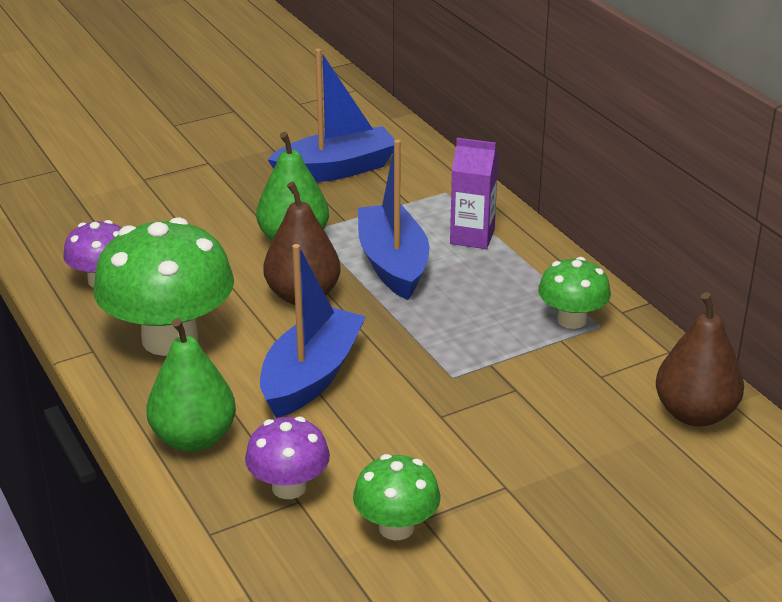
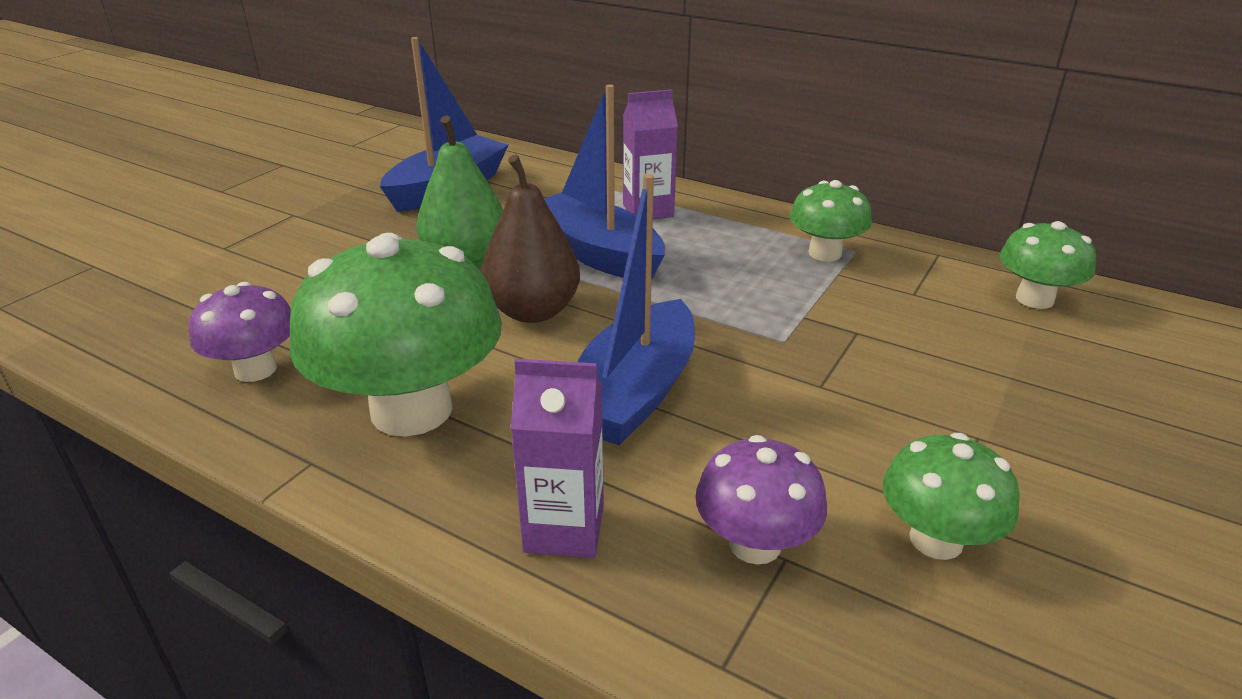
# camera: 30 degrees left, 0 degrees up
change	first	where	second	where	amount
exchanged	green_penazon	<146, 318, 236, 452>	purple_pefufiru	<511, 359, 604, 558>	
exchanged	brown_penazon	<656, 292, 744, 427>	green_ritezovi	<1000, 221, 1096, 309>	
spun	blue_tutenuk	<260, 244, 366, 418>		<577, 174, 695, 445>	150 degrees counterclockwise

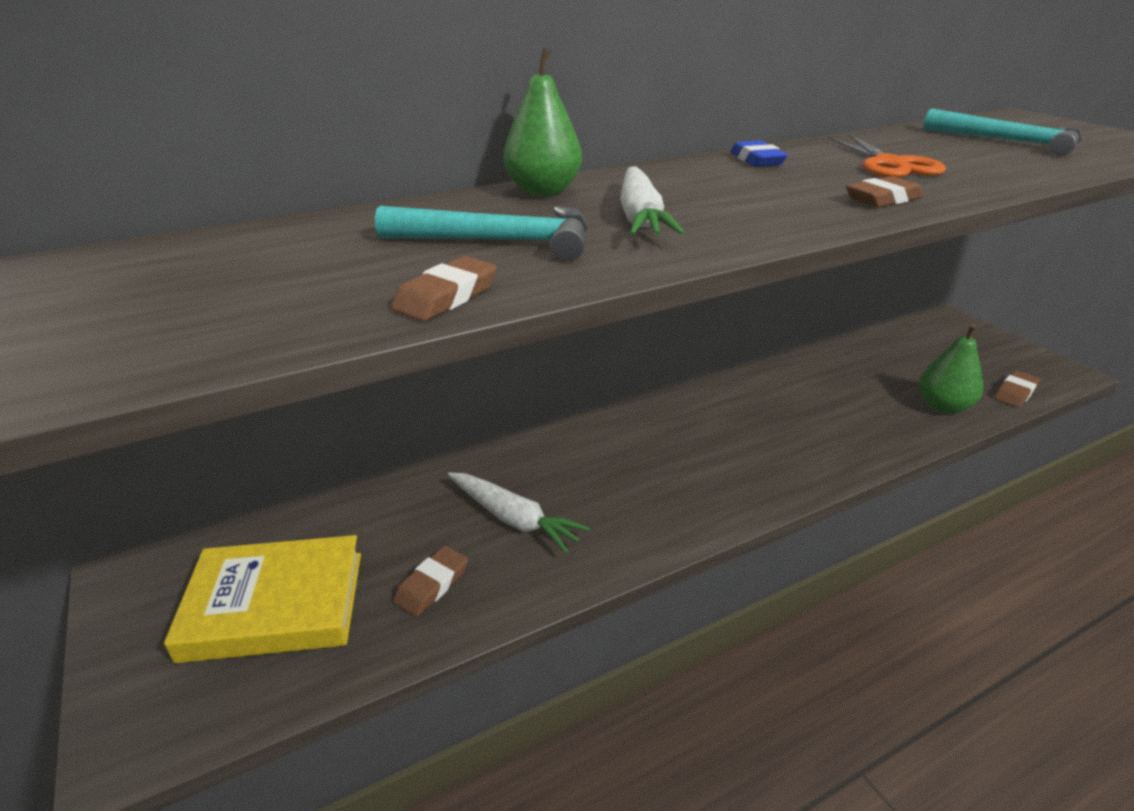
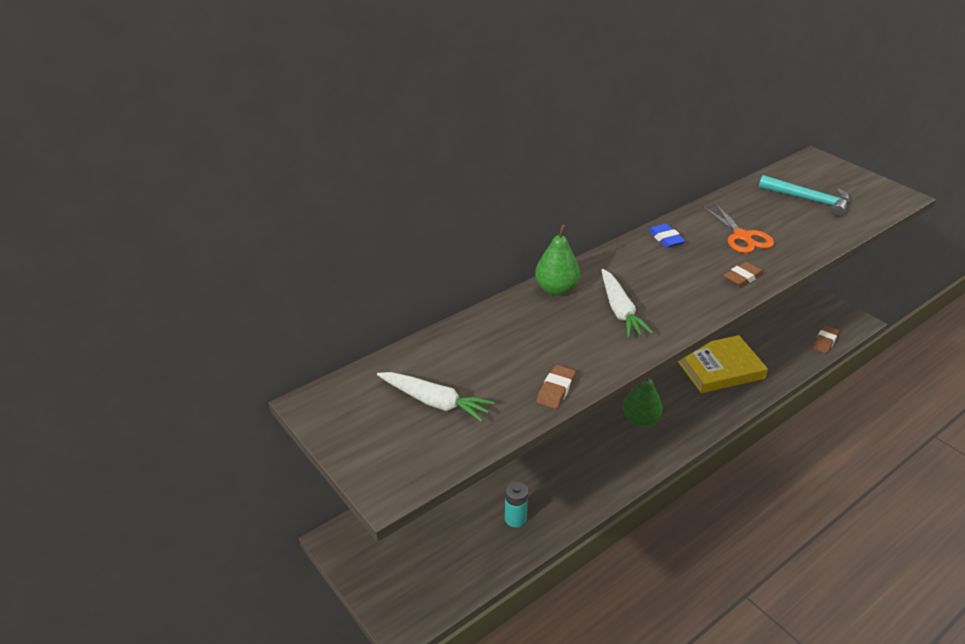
# camera: 10 degrees left, 5 degrees up
change	first	where	second	where	amount
missing	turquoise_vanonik	<375, 206, 588, 261>			
relocated	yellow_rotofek	<164, 535, 361, 663>		<678, 335, 768, 393>	
relocated	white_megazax	<448, 473, 590, 554>		<377, 372, 495, 422>	
relocated	green_penazon	<919, 324, 983, 414>		<623, 378, 662, 427>	
exchanged	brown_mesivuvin	<393, 546, 468, 617>	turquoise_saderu	<505, 482, 528, 527>	

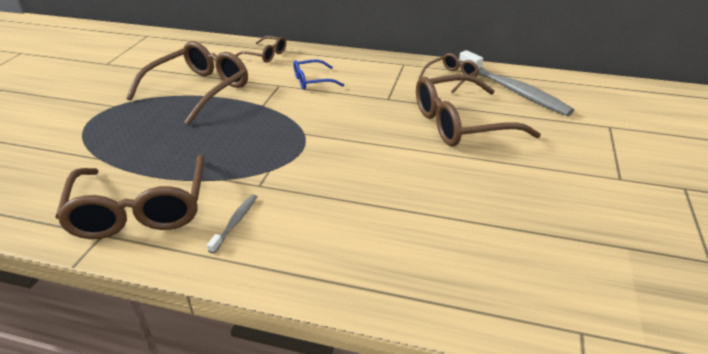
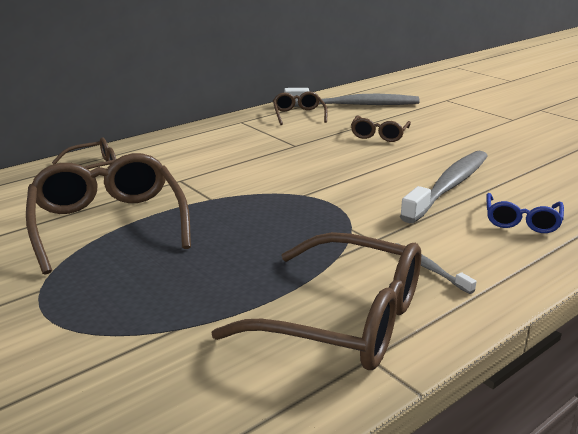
# camera: 55 degrees left, 10 degrees down
change	first	where	second	where	amount
appeared			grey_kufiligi	<400, 151, 488, 223>	
relocated	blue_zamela	<293, 60, 344, 90>		<486, 193, 564, 233>	
size	brown_zamela	<416, 74, 541, 147>		<351, 116, 411, 142>	x0.51

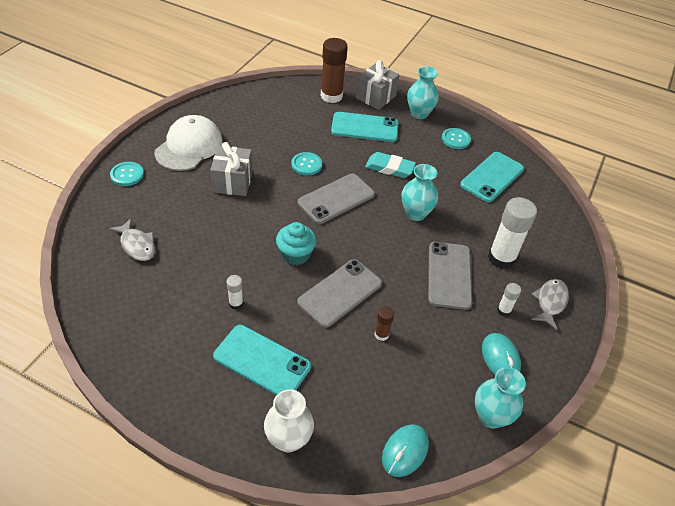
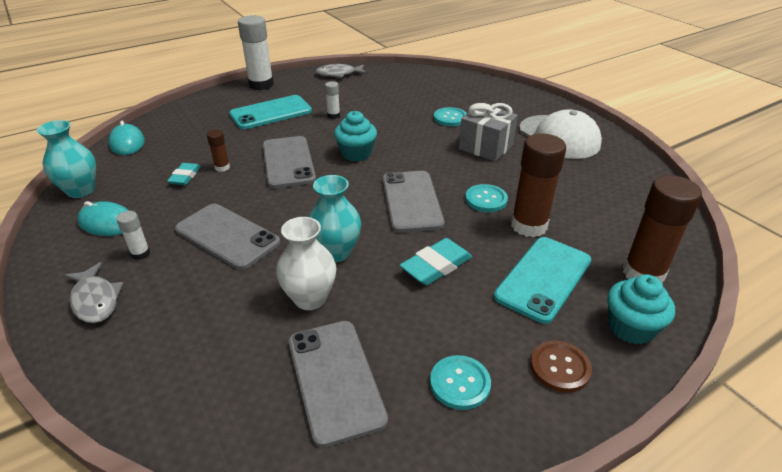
# camera: 125 degrees right, 10 degrees down
change	first	where	second	where	amount
appeared			turquoise_mesivuvin	<167, 163, 201, 185>	
appeared			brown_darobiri	<511, 134, 566, 237>	
relocated	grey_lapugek	<109, 218, 155, 261>		<315, 64, 367, 78>	
relocated	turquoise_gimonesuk	<110, 162, 144, 186>		<434, 107, 467, 126>	
relocated	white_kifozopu	<264, 389, 314, 452>		<276, 217, 336, 310>	
relocated	white_darobiri	<488, 197, 537, 269>		<238, 15, 274, 90>	
exchanged	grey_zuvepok	<356, 60, 399, 110>	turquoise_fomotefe	<607, 275, 675, 345>	
exchanged	turquoise_kifozopu	<407, 66, 439, 119>	brown_gimonesuk	<530, 341, 592, 393>	
colour	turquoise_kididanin	<460, 152, 524, 202>	grey_kididanin	<289, 321, 388, 448>	

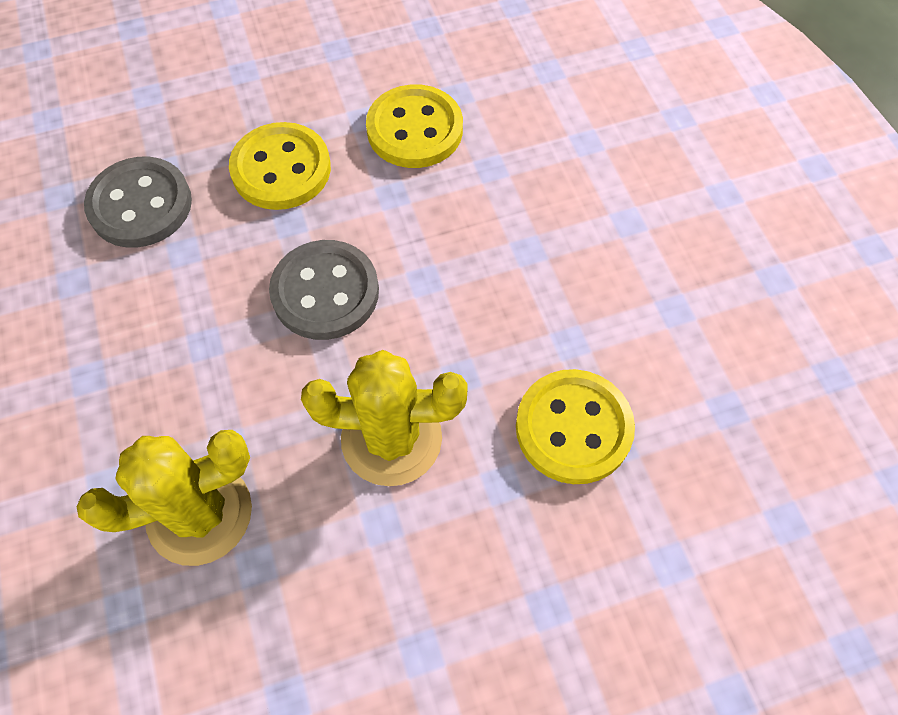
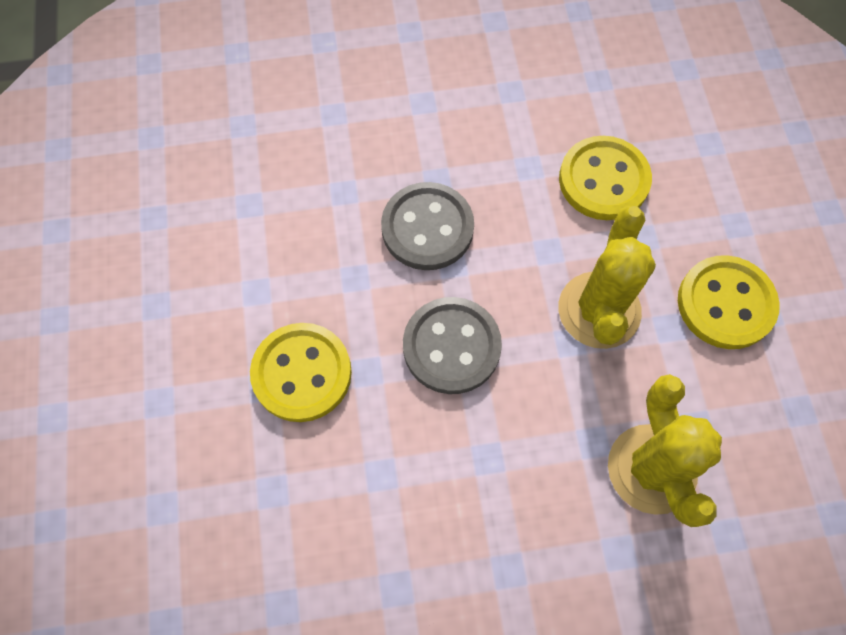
# camera: 80 degrees left, 5 degrees up
change	first	where	second	where	amount
relocated	grey_gimonesuk	<84, 157, 192, 248>		<381, 182, 474, 270>	
relocated	yellow_gimonesuk	<366, 84, 463, 168>		<678, 255, 780, 349>	

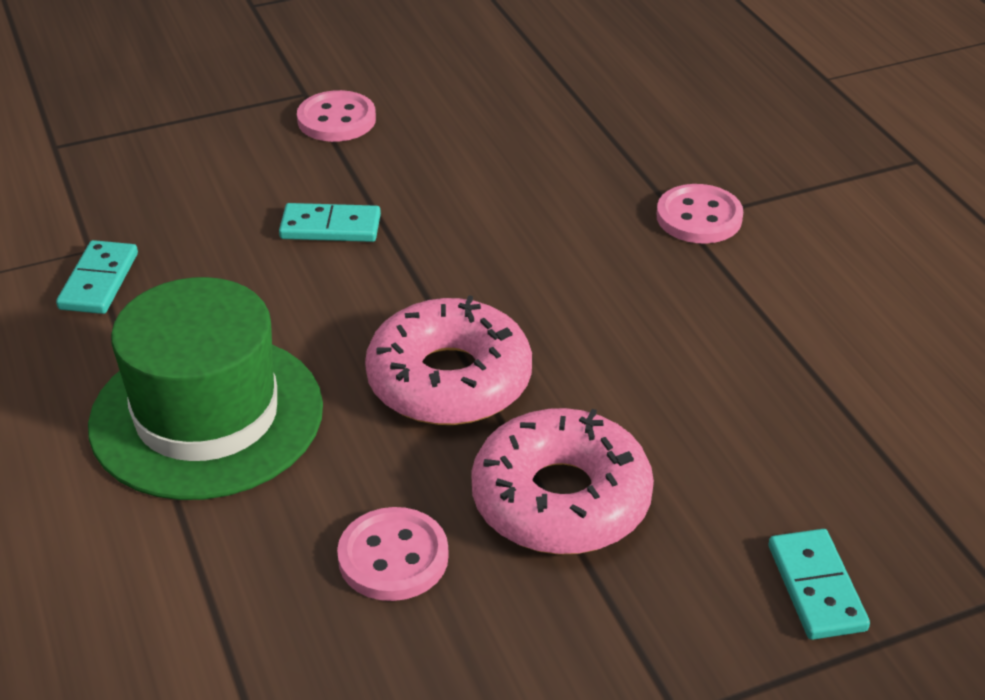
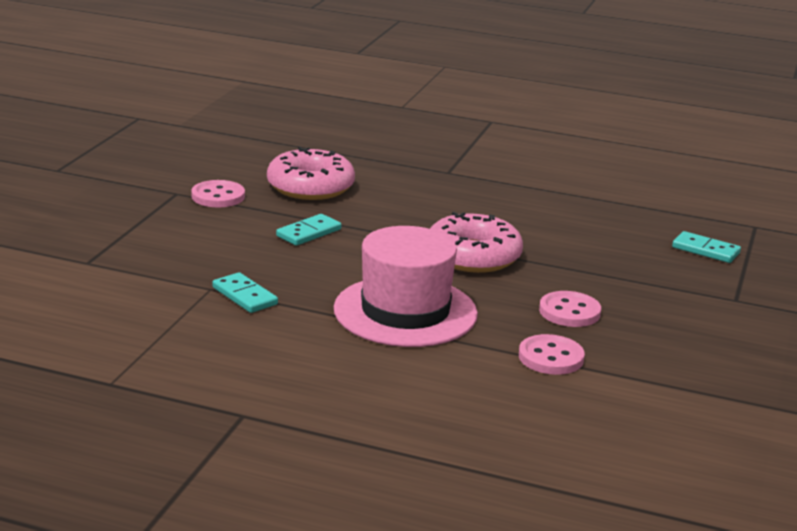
# camera: 50 degrees left, 15 degrees down
change	first	where	second	where	amount
relocated	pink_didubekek	<471, 408, 654, 555>		<267, 147, 355, 200>	
relocated	pink_gimonesuk	<657, 184, 743, 243>		<519, 334, 585, 375>	
colour	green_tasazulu	<88, 277, 323, 500>	pink_tasazulu	<334, 226, 478, 347>	

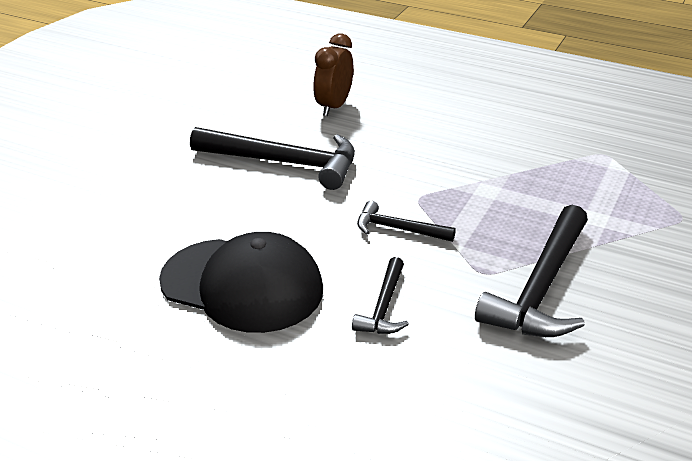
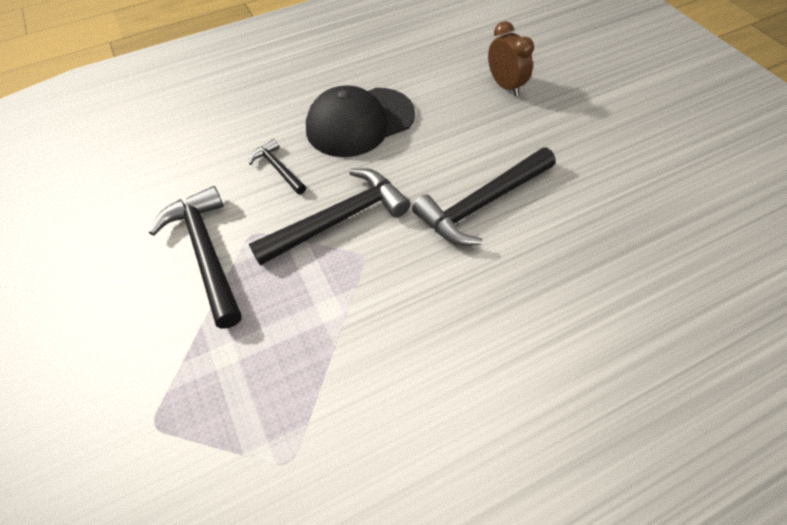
# camera: 130 degrees right, 20 degrees up
change	first	where	second	where	amount
relocated	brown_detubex	<313, 33, 353, 116>		<488, 21, 534, 96>	
size	black_vanonik	<357, 201, 456, 242>		<249, 168, 410, 266>	x1.89

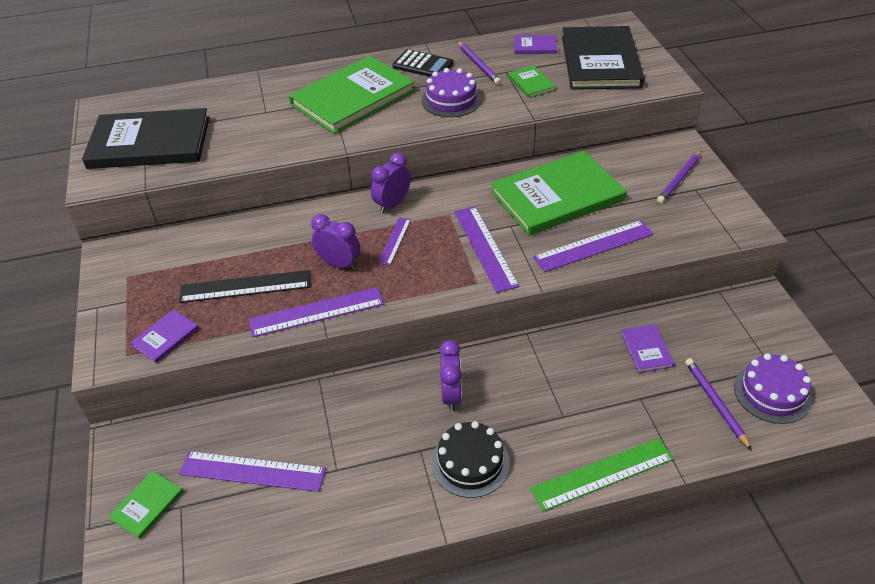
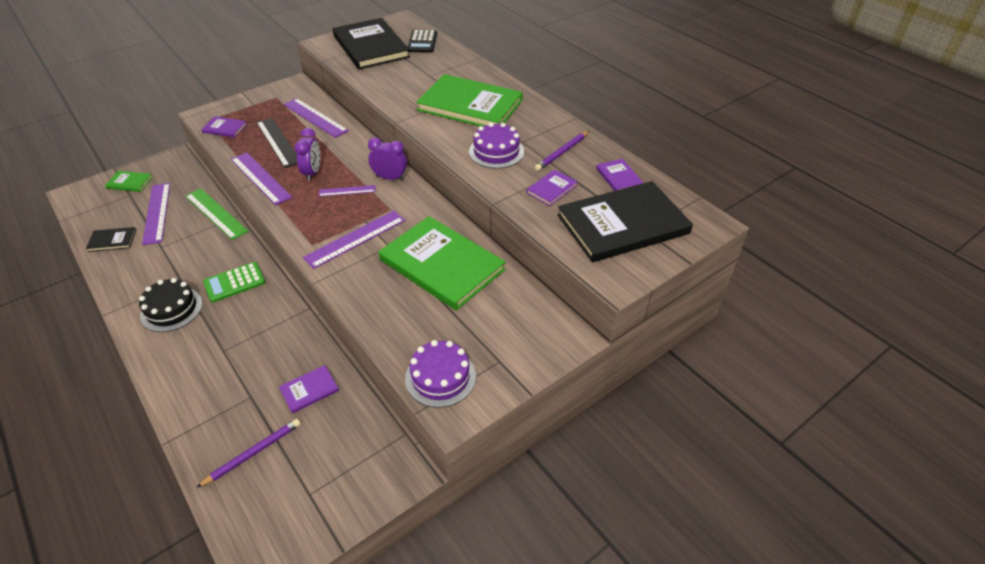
# camera: 65 degrees right, 0 degrees up
change	first	where	second	where	amount
missing	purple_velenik	<657, 151, 701, 204>			
appeared			black_rotofek	<86, 227, 136, 252>	
relocated	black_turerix	<392, 49, 453, 77>		<408, 30, 437, 53>	
relocated	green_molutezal	<530, 438, 674, 511>		<185, 188, 248, 240>	
relocated	purple_molutezal	<533, 220, 654, 272>		<284, 98, 349, 138>	
relocated	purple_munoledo	<734, 354, 812, 424>		<405, 340, 476, 408>	
exchanged	purple_detubex	<439, 340, 462, 411>	green_turerix	<203, 262, 265, 302>	
colour	green_rotofek	<508, 65, 556, 98>	purple_rotofek	<526, 169, 578, 206>	

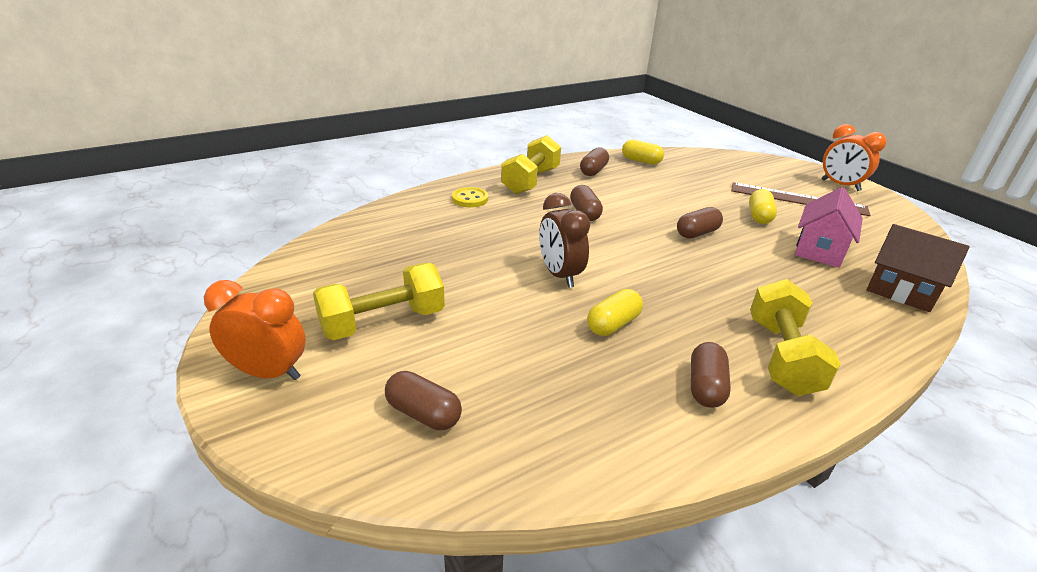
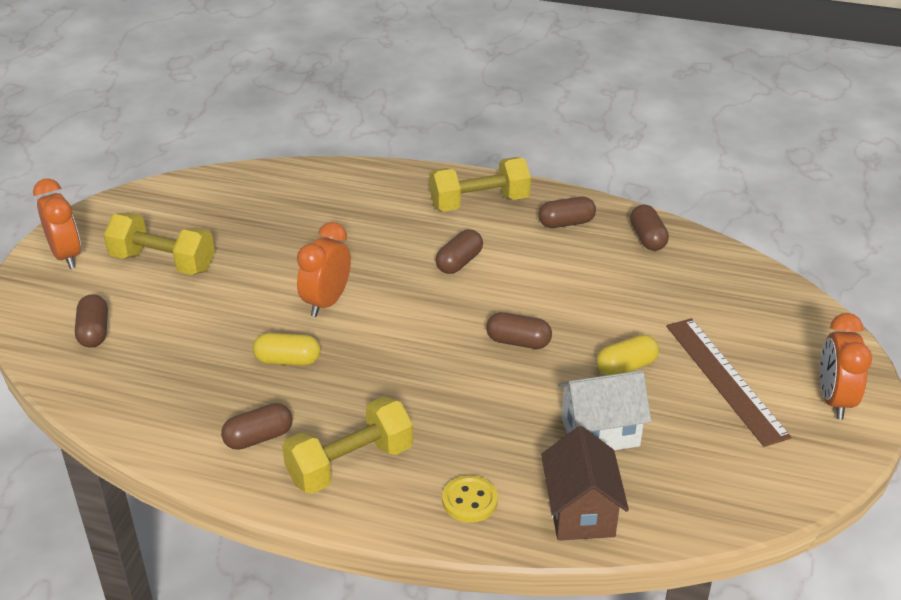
# camera: 50 degrees right, 5 degrees up
change	first	where	second	where	amount
relocated	yellow_gimonesuk	<452, 187, 488, 207>		<442, 475, 498, 523>	
colour	brown_detubex	<539, 193, 590, 288>	orange_detubex	<297, 222, 351, 317>	
colour	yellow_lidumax	<622, 139, 664, 165>	brown_lidumax	<630, 205, 669, 251>	
colour	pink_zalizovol	<795, 187, 863, 268>	white_zalizovol	<558, 370, 651, 450>	

